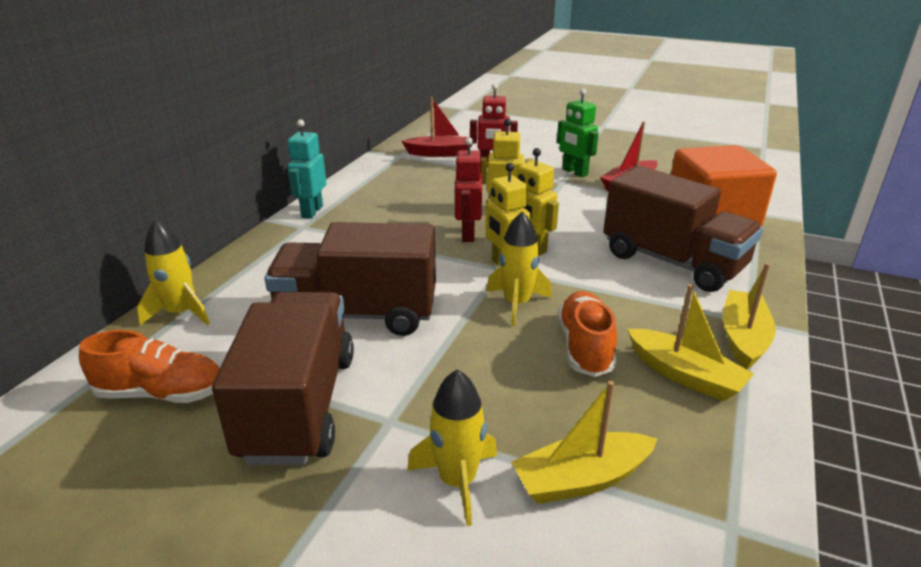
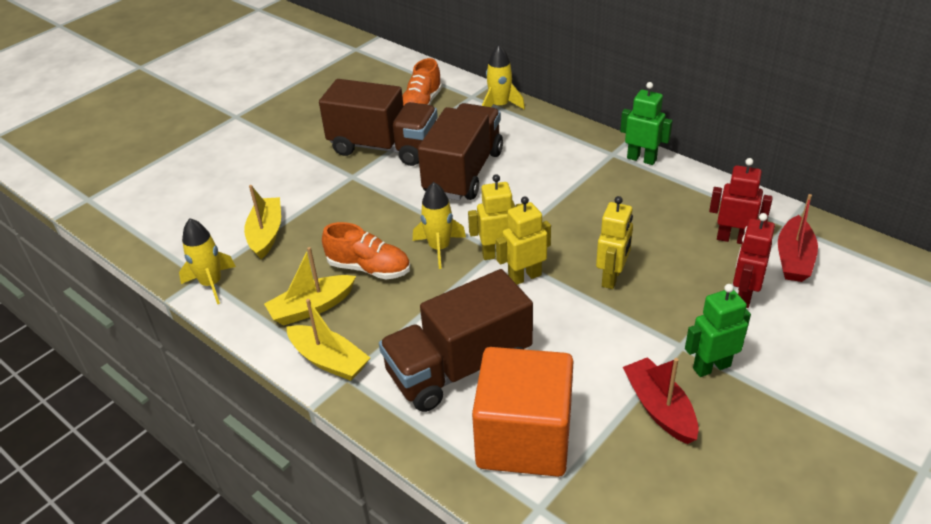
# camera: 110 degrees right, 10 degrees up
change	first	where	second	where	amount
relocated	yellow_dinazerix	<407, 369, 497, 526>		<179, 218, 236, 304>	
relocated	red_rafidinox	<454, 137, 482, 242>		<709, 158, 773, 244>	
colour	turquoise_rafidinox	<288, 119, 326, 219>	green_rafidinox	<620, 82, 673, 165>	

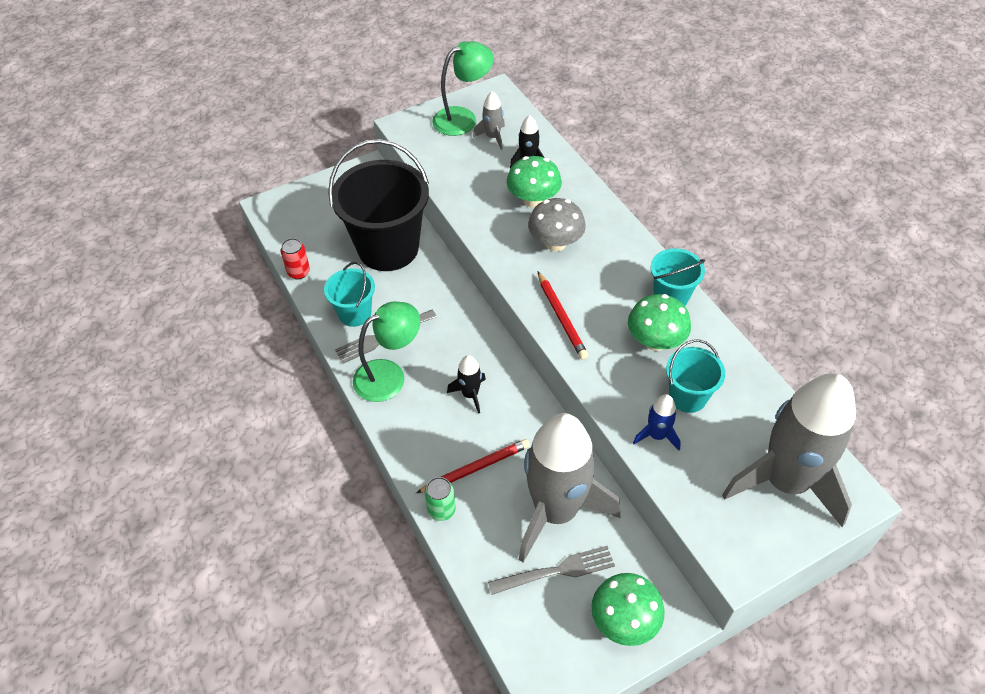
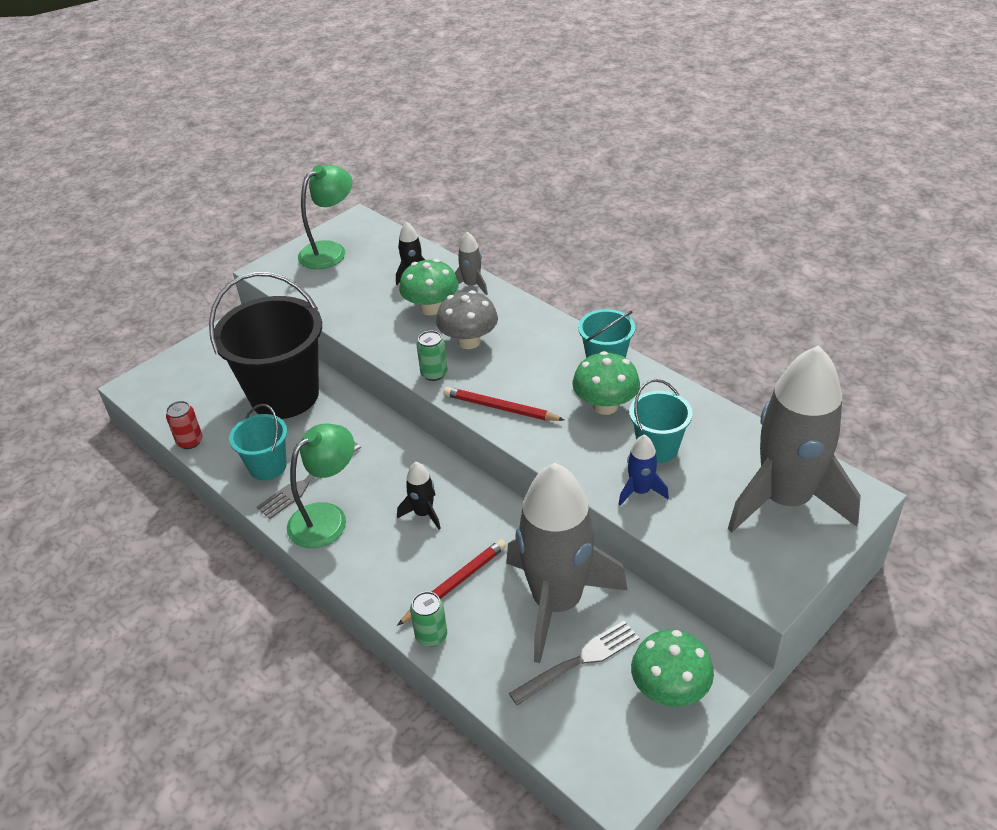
# camera: 15 degrees left, 10 degrees down
change	first	where	second	where	amount
appeared			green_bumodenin	<417, 331, 447, 381>	
relocated	grey_dinazerix	<473, 91, 505, 150>		<455, 232, 488, 295>	
spun	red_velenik	<538, 272, 588, 360>		<443, 387, 564, 421>	150 degrees clockwise

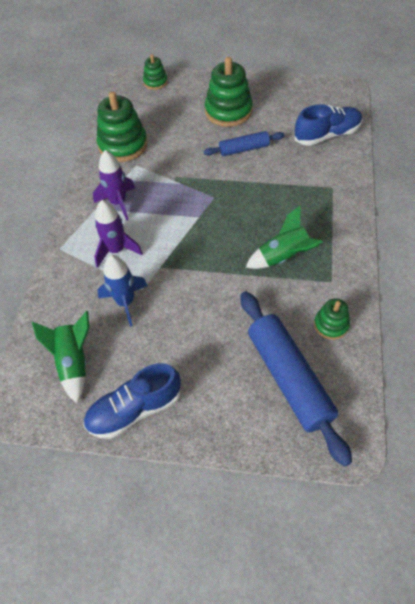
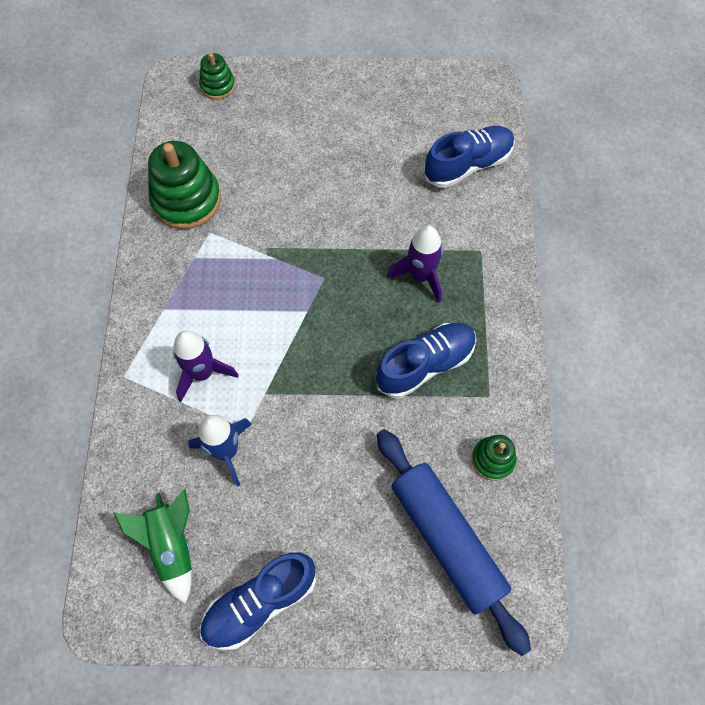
# camera: 10 degrees left, 10 degrees up
change	first	where	second	where	amount
missing	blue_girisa	<204, 131, 285, 156>			
missing	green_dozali	<205, 57, 253, 127>			
relocated	purple_dinazerix	<93, 150, 135, 221>		<387, 225, 443, 303>	
exchanged	green_dinazerix	<246, 206, 322, 269>	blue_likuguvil	<376, 323, 477, 398>	

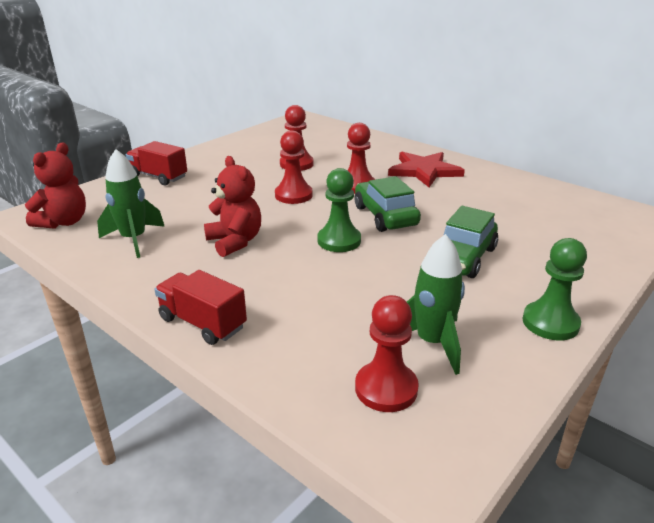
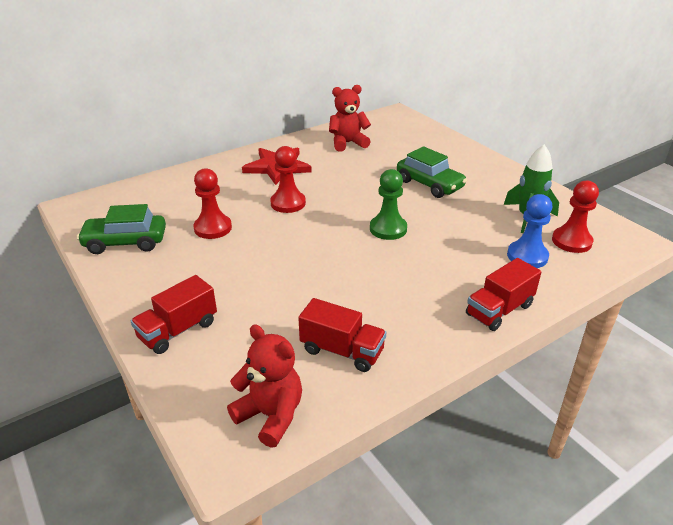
# camera: 75 degrees left, 5 degrees up
change	first	where	second	where	amount
missing	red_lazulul	<275, 130, 313, 204>			
missing	green_lazulul	<523, 238, 587, 341>			
appeared			blue_lazulul	<507, 194, 552, 268>	
relocated	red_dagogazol	<204, 156, 261, 257>		<329, 85, 371, 152>	
relocated	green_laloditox	<355, 176, 421, 232>		<77, 204, 166, 254>	
exchanged	green_dinazerix	<97, 149, 165, 258>	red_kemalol	<298, 298, 386, 372>	

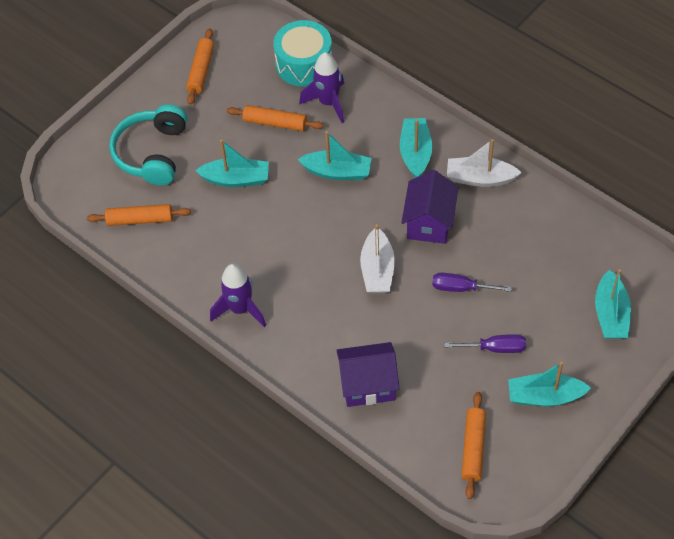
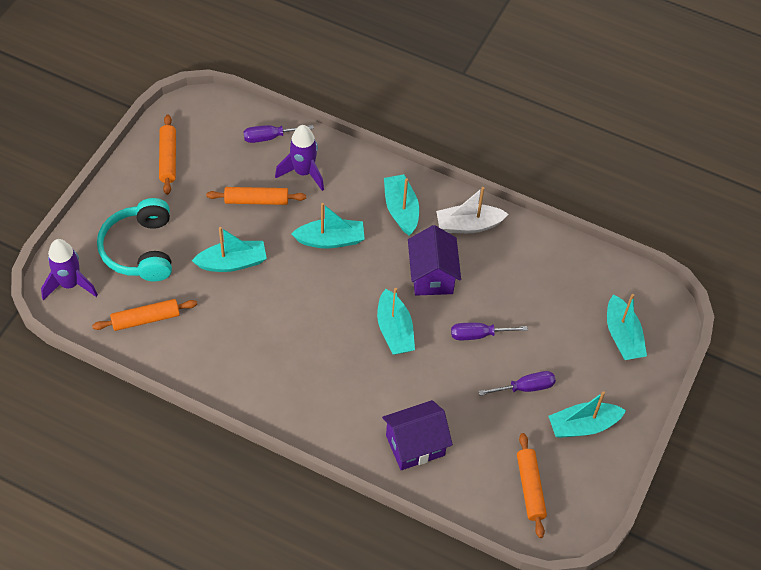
# camera: 20 degrees left, 0 degrees up
change	first	where	second	where	amount
relocated	purple_dinazerix	<210, 264, 266, 327>		<41, 239, 98, 300>	
exchanged	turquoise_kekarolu	<273, 20, 332, 87>	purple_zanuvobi	<243, 125, 314, 143>	
colour	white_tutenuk	<360, 224, 395, 293>	turquoise_tutenuk	<377, 288, 415, 355>	

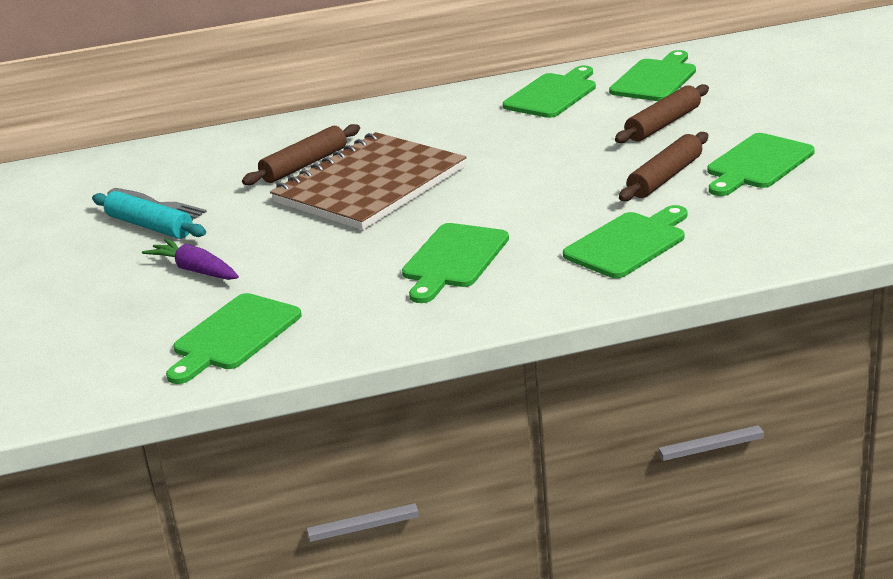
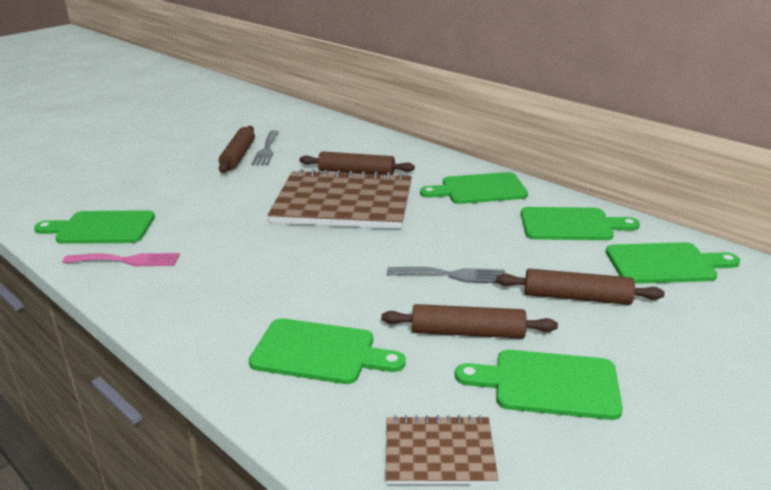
# camera: 55 degrees right, 0 degrees up
change	first	where	second	where	amount
missing	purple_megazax	<142, 238, 239, 280>			
appeared			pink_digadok	<62, 253, 180, 266>	
appeared			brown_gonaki	<386, 415, 498, 485>	
appeared			grey_digadok	<387, 267, 505, 283>	
relocated	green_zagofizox	<402, 223, 509, 303>		<420, 172, 528, 204>	
colour	turquoise_girisa	<92, 191, 206, 239>	brown_girisa	<219, 126, 255, 173>	

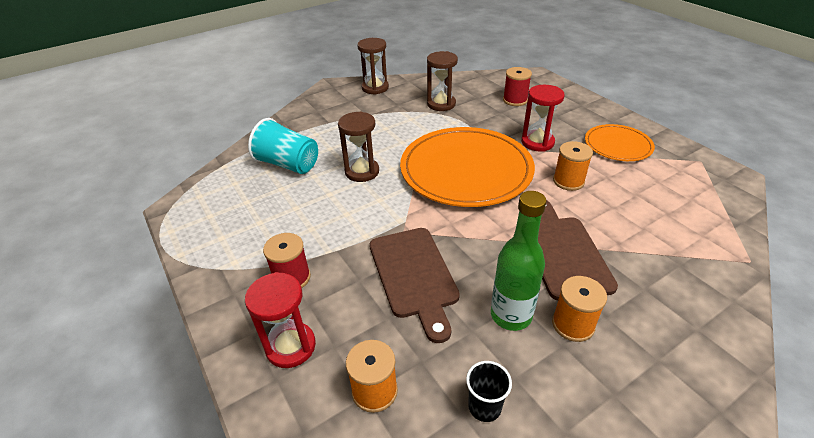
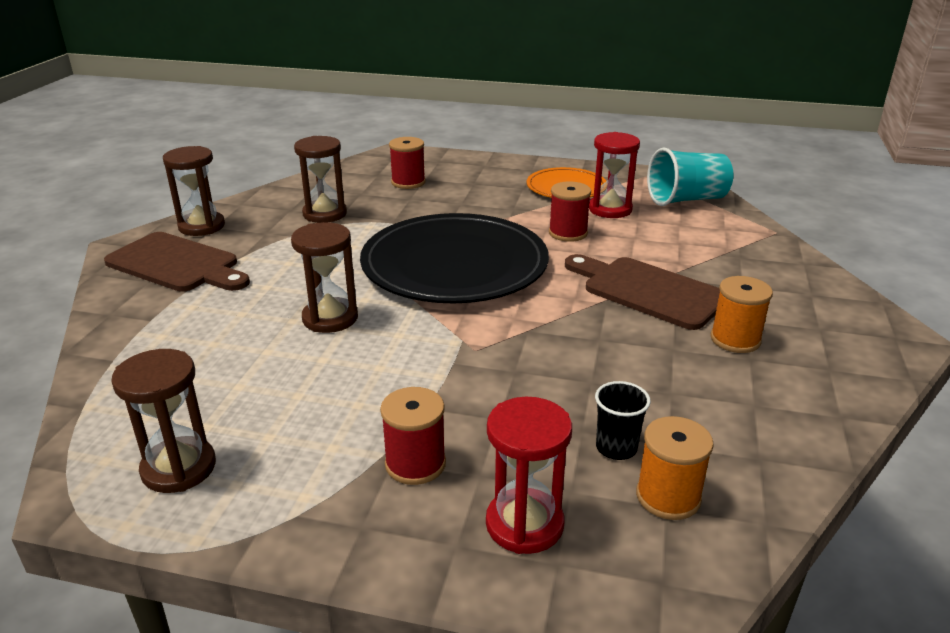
# camera: 45 degrees left, 10 degrees down
change	first	where	second	where	amount
missing	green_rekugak	<491, 191, 547, 331>			
appeared			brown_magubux	<111, 349, 216, 493>	
relocated	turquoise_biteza	<248, 118, 318, 174>		<647, 148, 733, 206>	
relocated	brown_zagofizox	<370, 228, 460, 343>		<104, 232, 250, 292>	
relocated	black_biteza	<466, 361, 512, 422>		<595, 381, 651, 460>	
relocated	red_magubux	<521, 85, 565, 152>		<589, 132, 640, 218>	
colour	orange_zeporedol	<400, 127, 535, 207>	black_zeporedol	<360, 213, 549, 303>	
colour	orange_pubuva	<553, 141, 593, 191>	red_pubuva	<549, 181, 591, 242>	

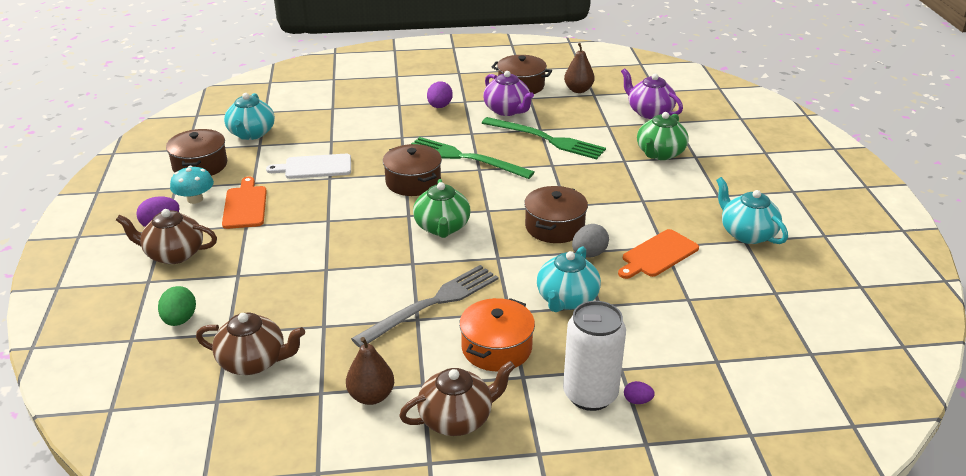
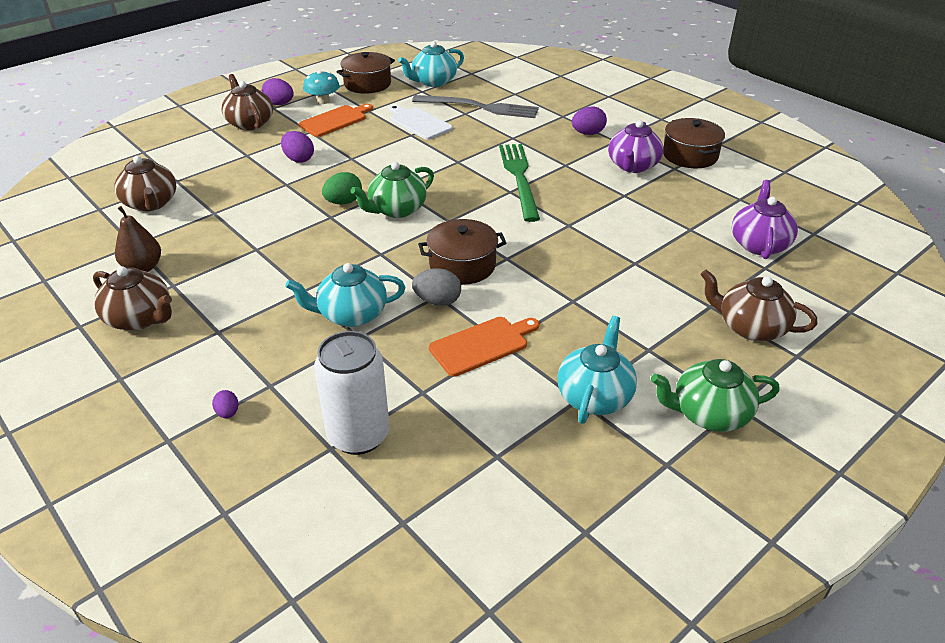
# camera: 55 degrees right, 5 degrees up
change	first	where	second	where	amount
missing	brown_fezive	<383, 144, 442, 196>			
missing	orange_fezive	<459, 298, 535, 371>			
missing	green_digadok	<482, 117, 606, 159>			
missing	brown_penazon	<564, 43, 595, 93>			
appeared			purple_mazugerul	<281, 131, 314, 163>	
appeared			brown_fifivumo	<701, 270, 817, 341>	
relocated	green_mazugerul	<158, 286, 196, 326>		<322, 172, 362, 204>	
relocated	grey_digadok	<351, 265, 498, 348>		<412, 95, 539, 118>	
relocated	white_bumodenin	<563, 301, 626, 411>		<314, 331, 390, 455>	
relocated	green_fifivumo	<637, 112, 689, 160>		<651, 359, 780, 432>	
spun	orange_zagofizox	<618, 229, 699, 279>		<429, 317, 539, 377>	135 degrees clockwise

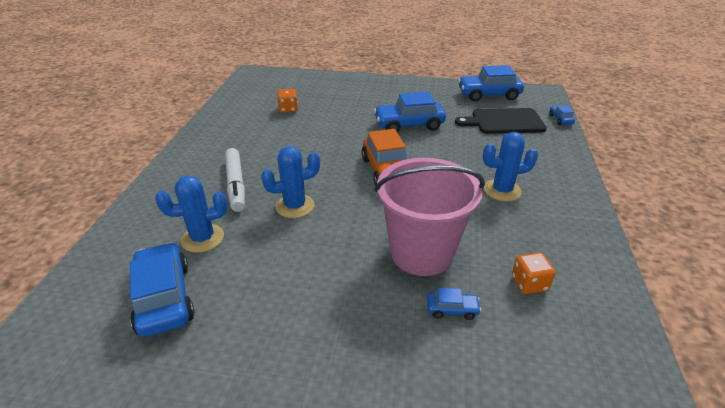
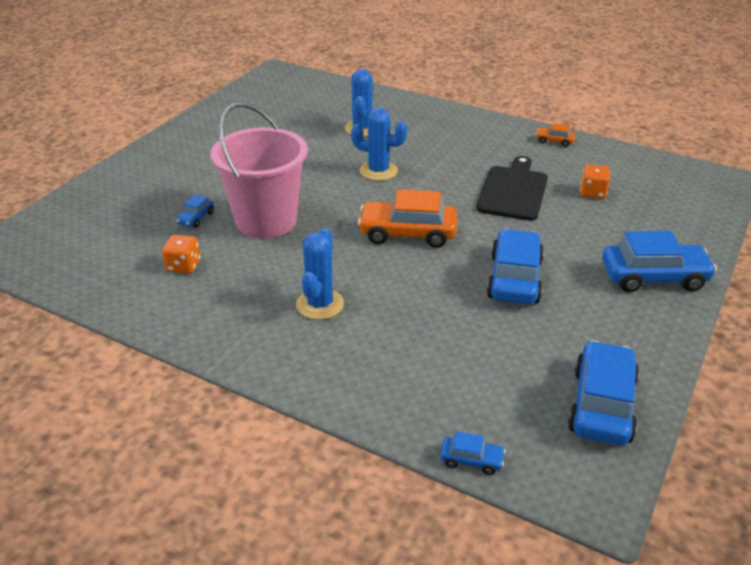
# camera: 110 degrees right, 0 degrees up
change	first	where	second	where	amount
missing	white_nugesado	<225, 148, 245, 212>			
appeared			orange_laloditox	<536, 123, 575, 147>	
relocated	blue_laloditox	<130, 242, 195, 337>		<602, 231, 717, 292>	
relocated	black_zagofizox	<455, 108, 547, 134>		<476, 156, 548, 221>	
spun	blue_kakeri	<261, 146, 320, 218>		<351, 108, 407, 181>	75 degrees counterclockwise

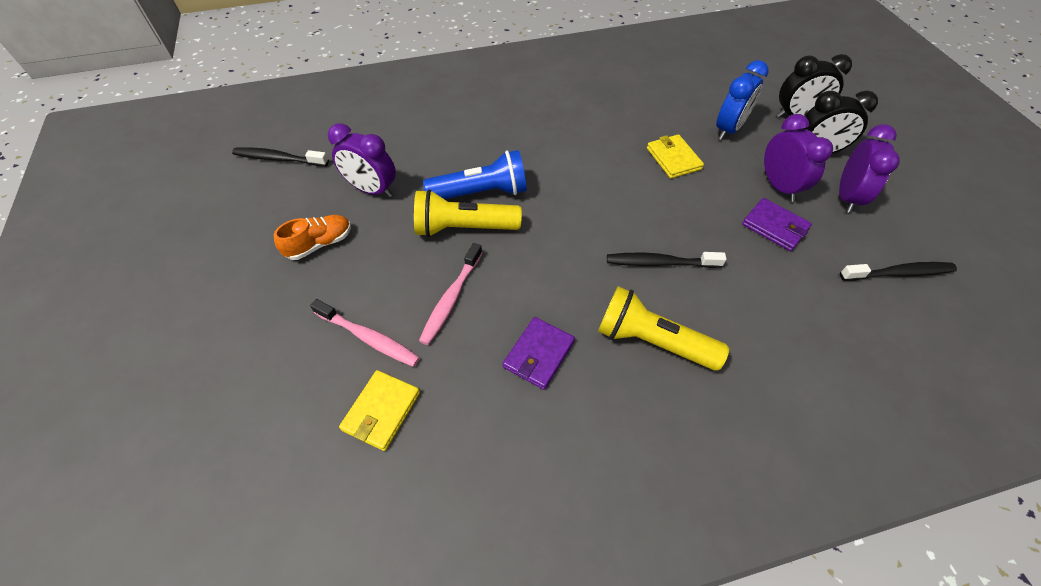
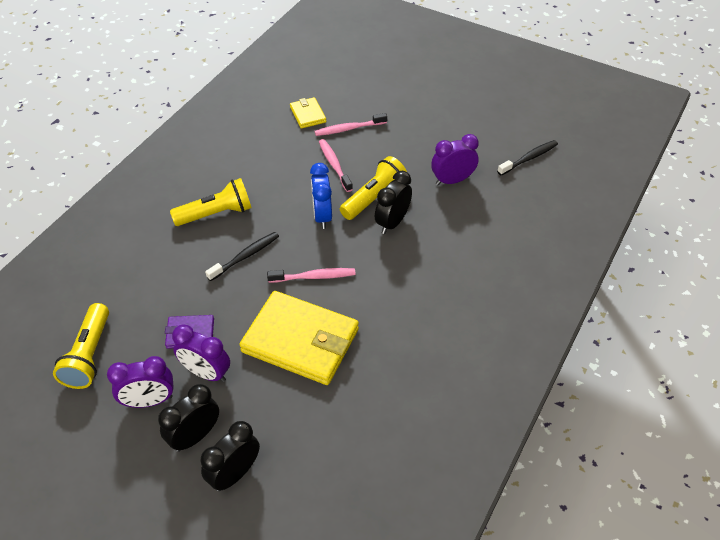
# camera: 135 degrees right, 5 degrees down
change	first	where	second	where	amount
missing	orange_likuguvil	<274, 215, 351, 260>			
missing	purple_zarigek	<503, 317, 575, 390>			
appeared			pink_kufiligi	<267, 268, 356, 283>	
relocated	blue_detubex	<716, 60, 769, 140>		<310, 163, 332, 229>	
exchanged	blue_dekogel	<423, 150, 527, 199>	black_detubex	<375, 171, 412, 234>	
exchanged	black_kufiligi	<840, 262, 957, 281>	yellow_dekogel	<53, 303, 109, 389>	
spun	purple_detubex	<839, 124, 900, 213>		<107, 356, 174, 408>	75 degrees counterclockwise
size	yellow_zarigek	<647, 134, 704, 178>		<239, 291, 359, 385>	x2.12

